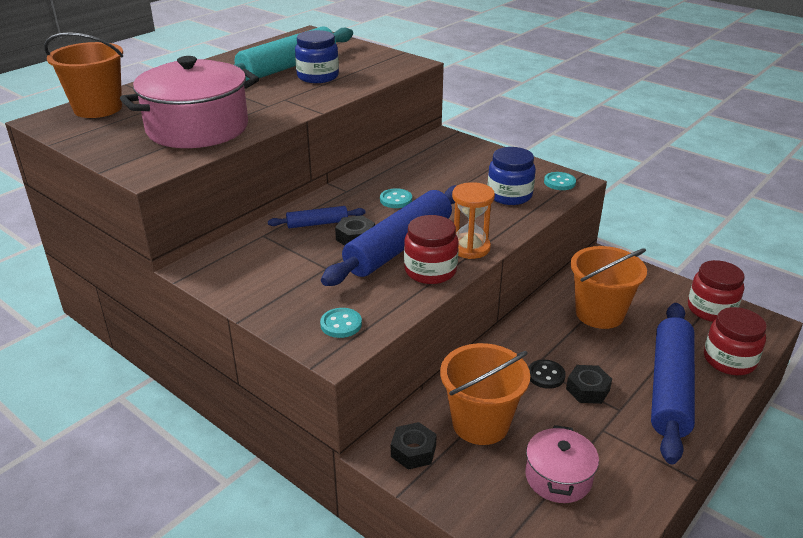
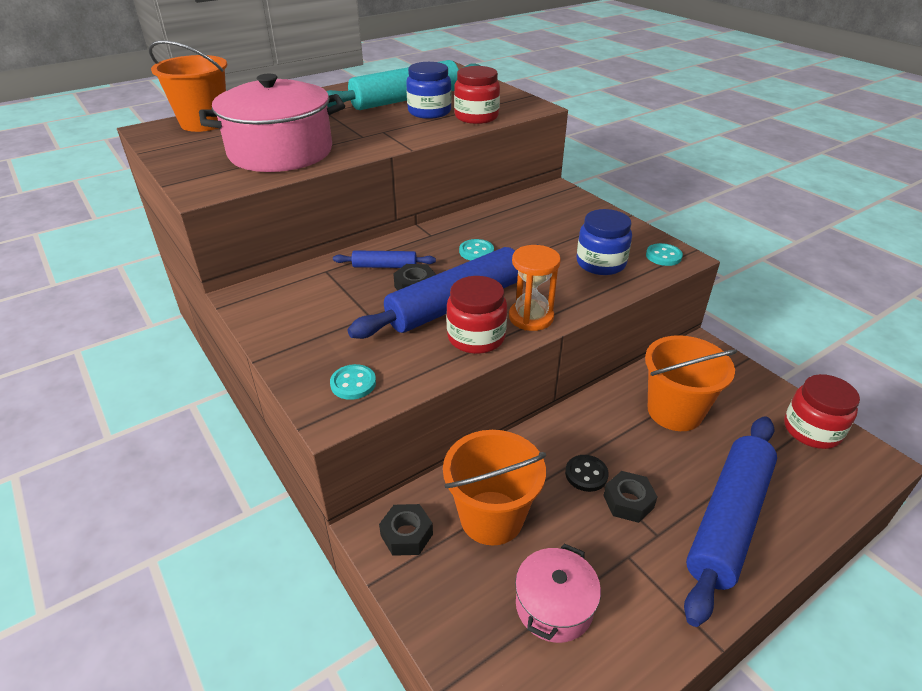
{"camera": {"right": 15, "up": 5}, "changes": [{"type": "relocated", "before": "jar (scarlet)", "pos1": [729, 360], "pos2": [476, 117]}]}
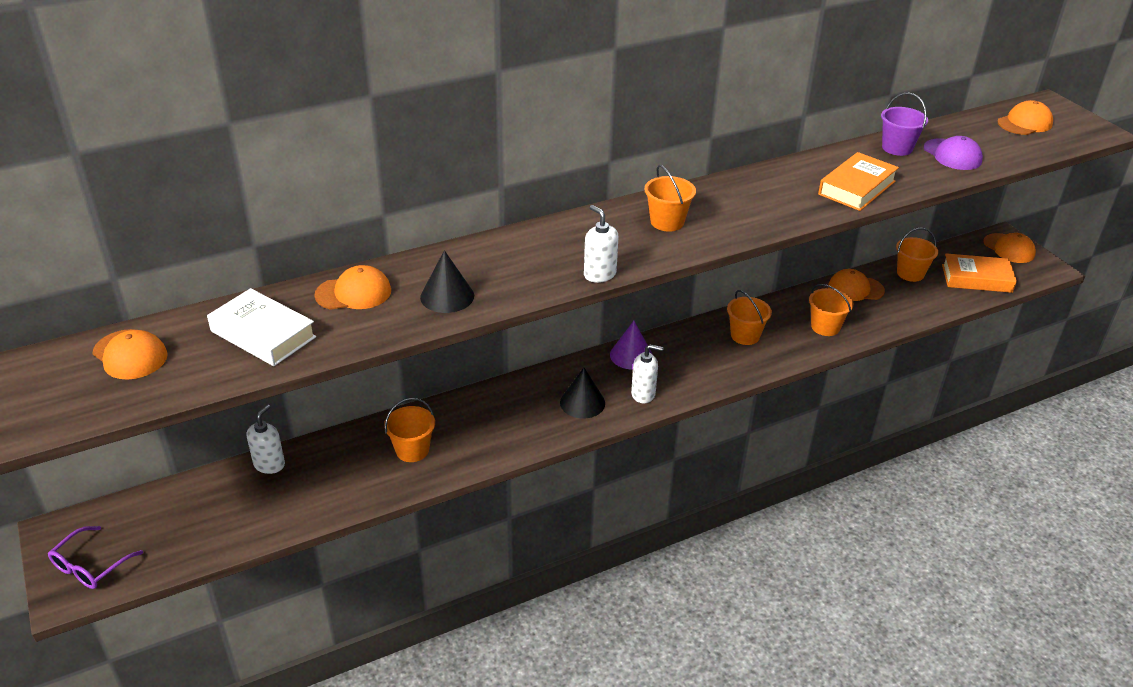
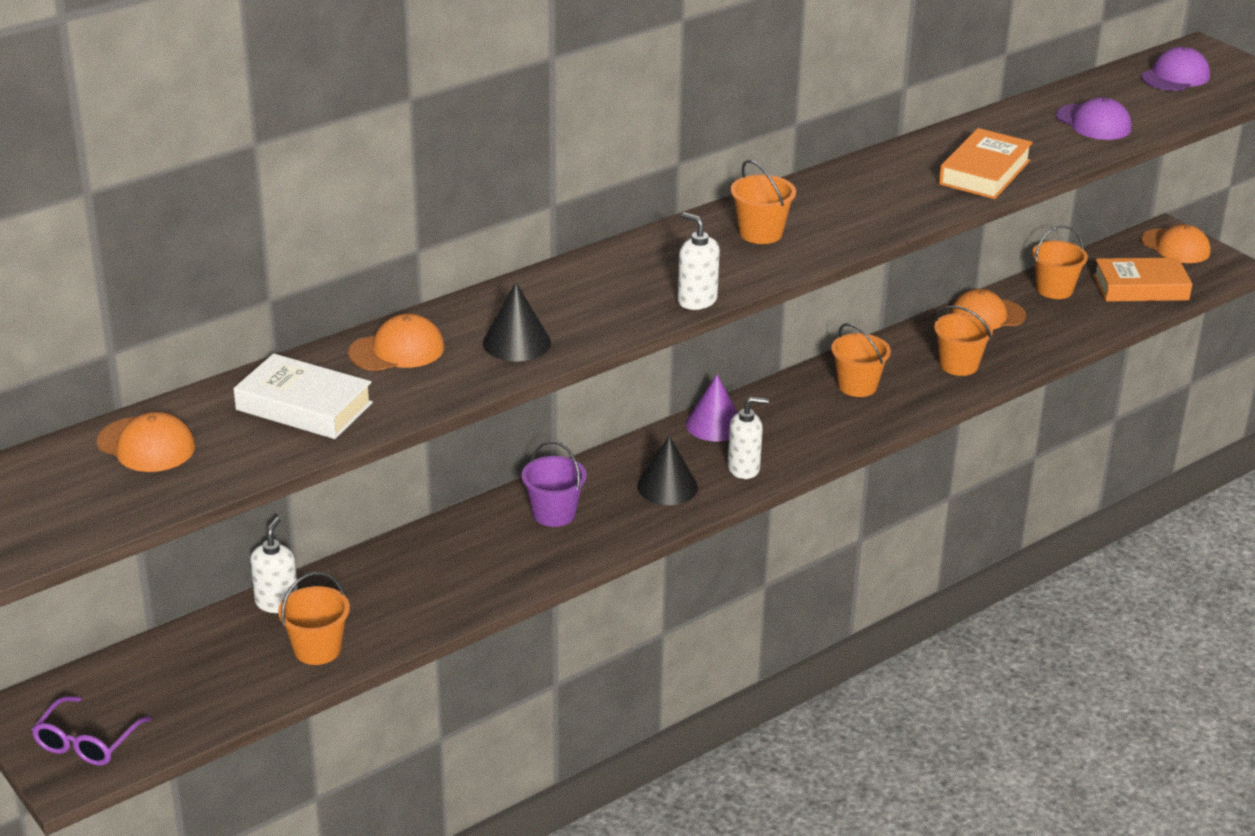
{"camera": {"right": -10, "up": -5}, "changes": [{"type": "relocated", "before": "bucket (orange-coloured)", "pos1": [412, 450], "pos2": [317, 649]}, {"type": "relocated", "before": "bucket (purple)", "pos1": [897, 148], "pos2": [554, 513]}, {"type": "colour", "before": "peaked cap (orange-coloured)", "after": "peaked cap (purple)", "pos1": [1024, 123], "pos2": [1175, 76]}]}
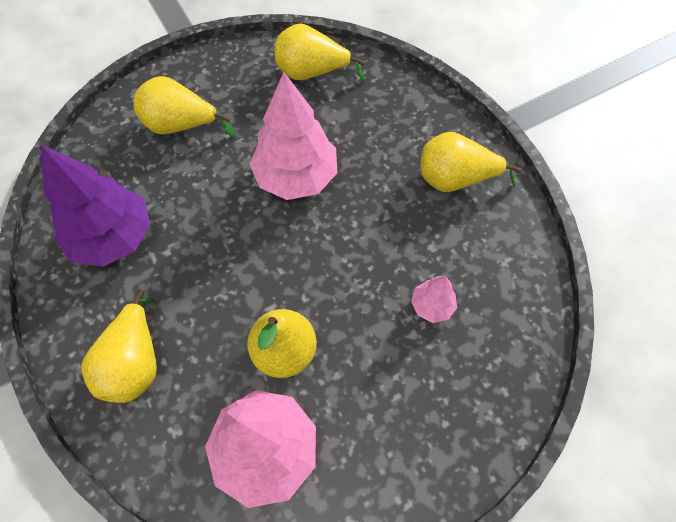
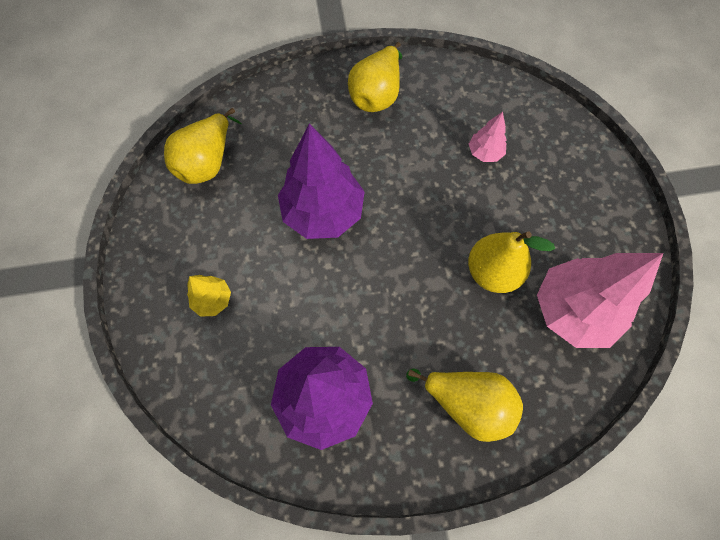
{"camera": {"right": -70, "up": 5}, "changes": [{"type": "exchanged", "before": "pear (golden)", "after": "tree (golden)", "pos1": [181, 125], "pos2": [213, 300]}, {"type": "colour", "before": "tree (rose-pink)", "after": "tree (purple)", "pos1": [296, 177], "pos2": [323, 212]}]}
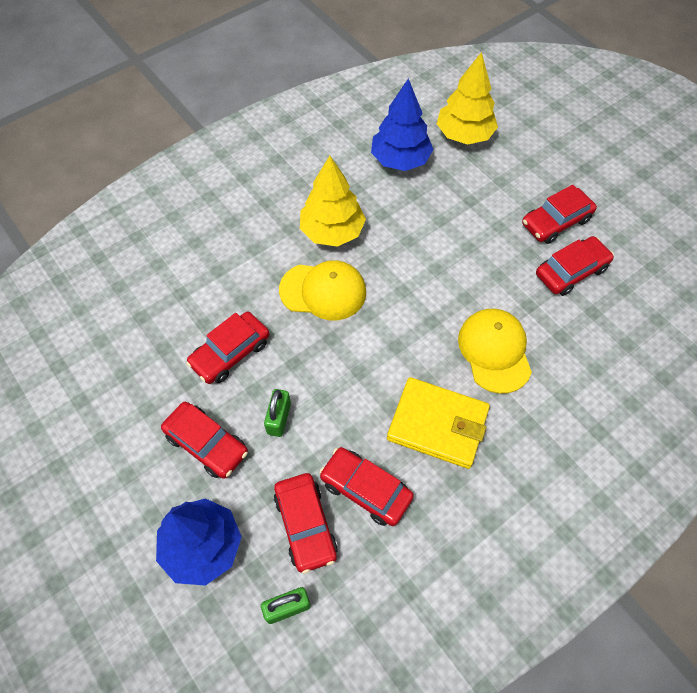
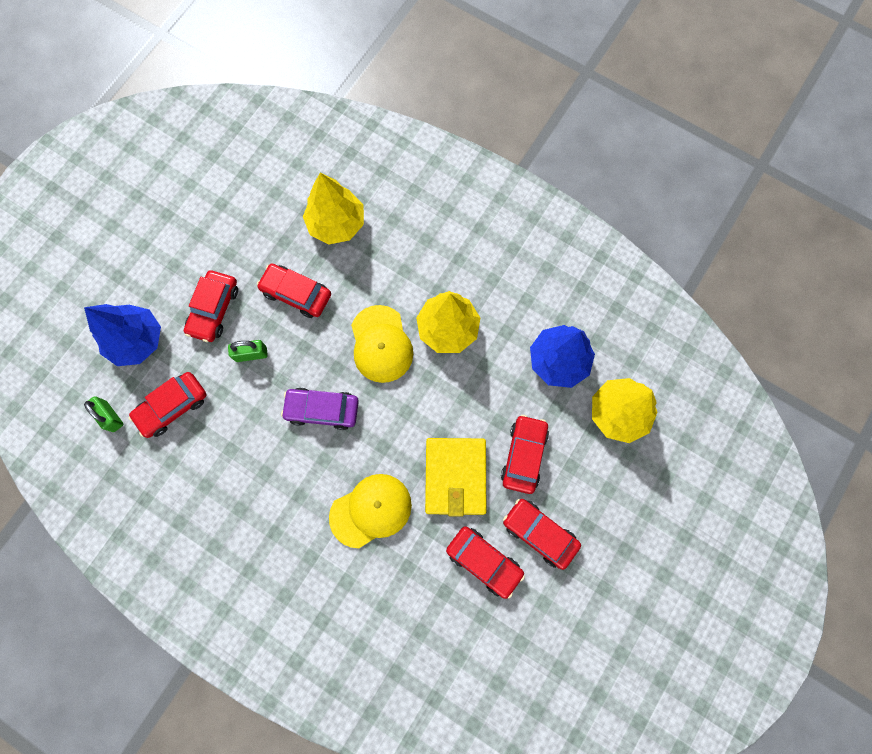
{"camera": {"right": 70, "up": 15}, "changes": [{"type": "relocated", "before": "car (scarlet)", "pos1": [365, 489], "pos2": [524, 455]}, {"type": "relocated", "before": "wallet (golden)", "pos1": [437, 424], "pos2": [455, 476]}, {"type": "appeared", "after": "car (purple)", "pos2": [322, 410]}, {"type": "appeared", "after": "tree (golden)", "pos2": [336, 223]}]}
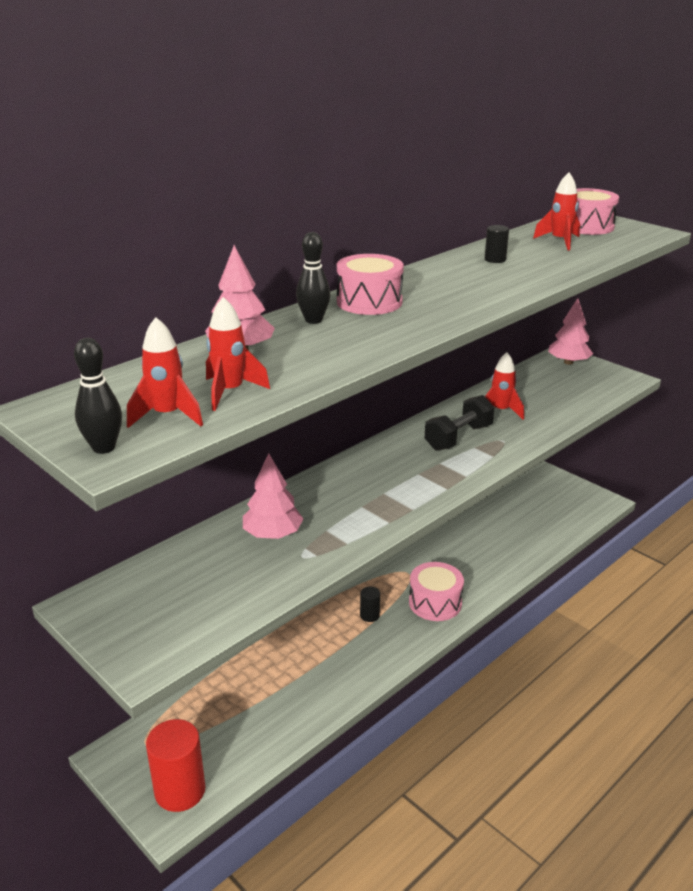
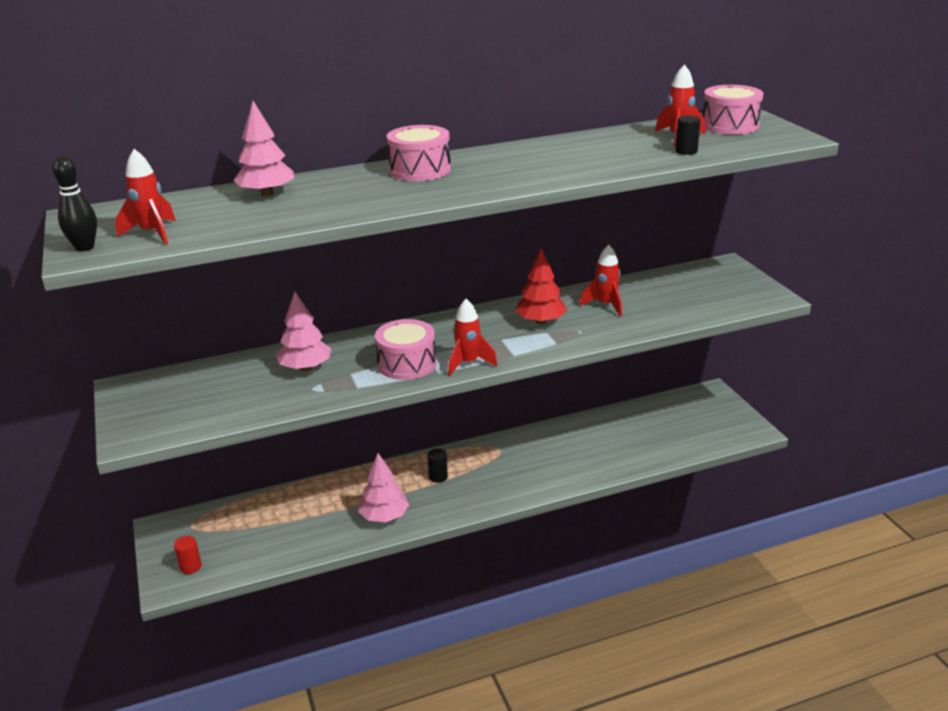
{"camera": {"right": 25, "up": 0}, "changes": [{"type": "size", "before": "cylinder (scarlet)", "pos1": [180, 790], "pos2": [190, 566], "scale": 0.49}, {"type": "relocated", "before": "toy rocket (scarlet)", "pos1": [230, 392], "pos2": [468, 363]}, {"type": "missing", "before": "skittle (ebony)", "pos1": [313, 320]}, {"type": "relocated", "before": "toy drum (rose-pink)", "pos1": [435, 603], "pos2": [407, 364]}, {"type": "exchanged", "before": "free weight (ebony)", "after": "tree (scarlet)", "pos1": [458, 437], "pos2": [541, 321]}, {"type": "relocated", "before": "cylinder (ebony)", "pos1": [495, 259], "pos2": [686, 151]}, {"type": "relocated", "before": "tree (rose-pink)", "pos1": [568, 362], "pos2": [384, 516]}]}
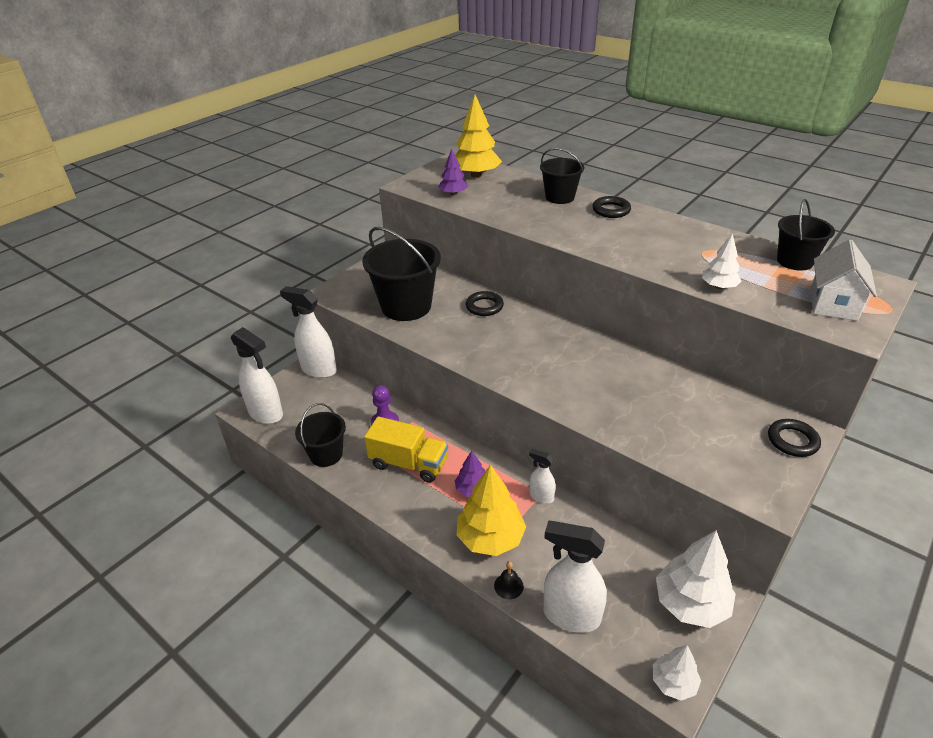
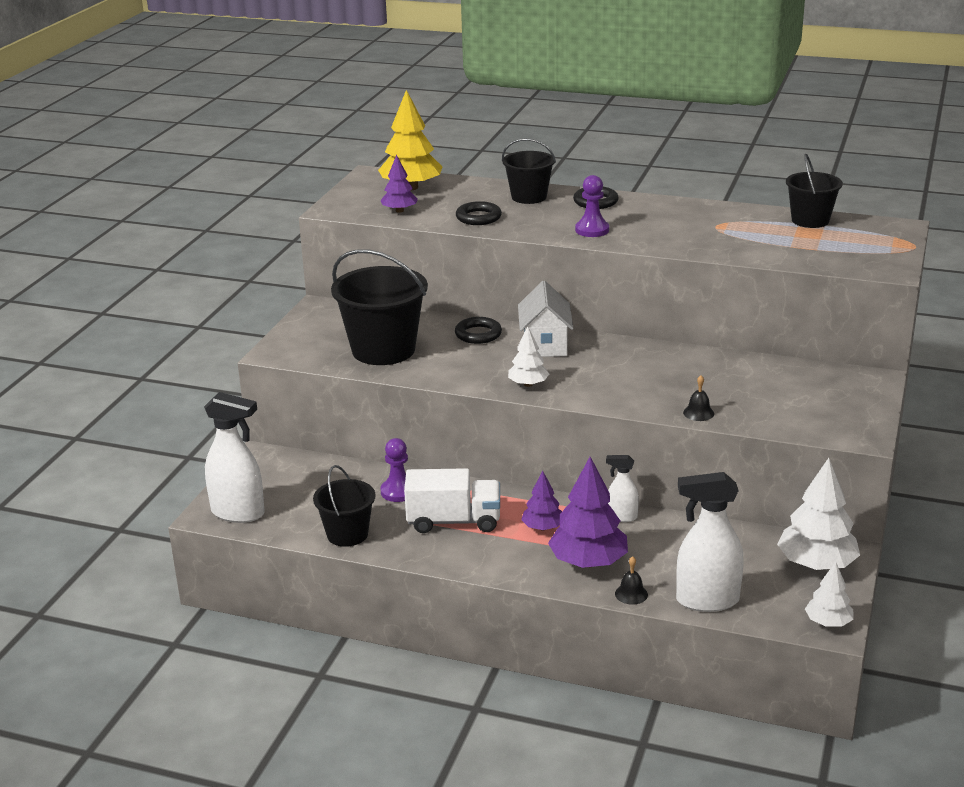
{"camera": {"right": -20, "up": -10}, "changes": [{"type": "missing", "before": "sprayer (snow-white)", "pos1": [318, 369]}, {"type": "colour", "before": "toy truck (golden)", "after": "toy truck (snow-white)", "pos1": [408, 464], "pos2": [454, 521]}, {"type": "colour", "before": "tree (golden)", "after": "tree (purple)", "pos1": [490, 538], "pos2": [588, 562]}, {"type": "relocated", "before": "tree (snow-white)", "pos1": [719, 287], "pos2": [528, 384]}, {"type": "relocated", "before": "ring (ebony)", "pos1": [792, 441], "pos2": [478, 217]}, {"type": "relocated", "before": "toy house (snow-white)", "pos1": [833, 303], "pos2": [545, 345]}, {"type": "appeared", "after": "game pawn (purple)", "pos2": [592, 230]}, {"type": "appeared", "after": "bell (ebony)", "pos2": [698, 413]}]}
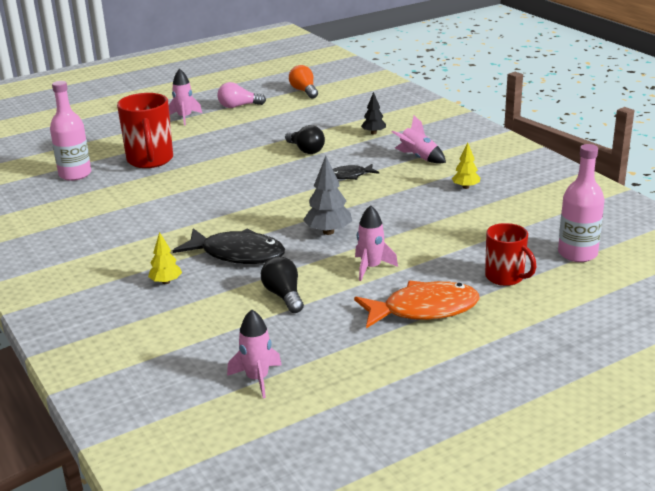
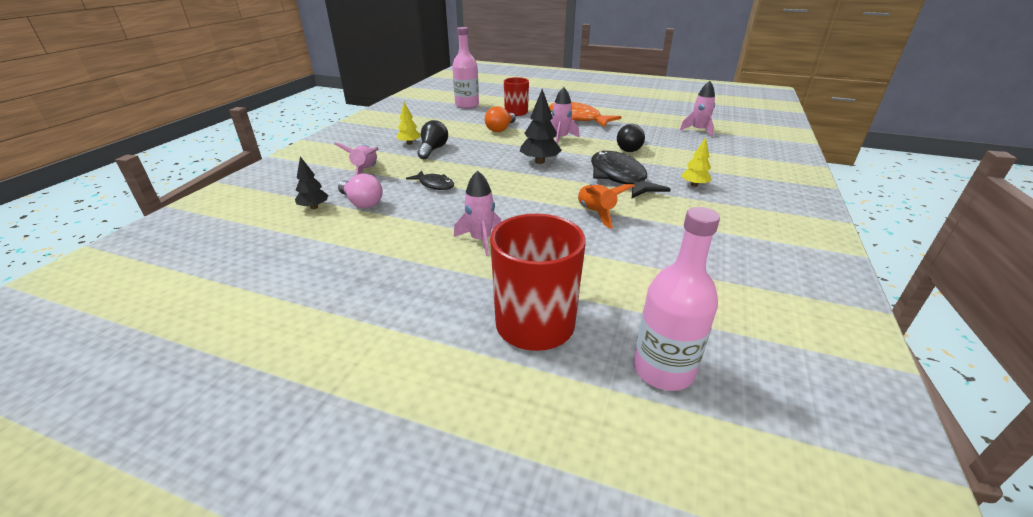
{"camera": {"right": -130, "up": 5}, "changes": [{"type": "relocated", "before": "toy rocket (rose-pink)", "pos1": [185, 117], "pos2": [481, 240]}, {"type": "relocated", "before": "light bulb (rose-pink)", "pos1": [238, 106], "pos2": [362, 203]}, {"type": "relocated", "before": "light bulb (ebony)", "pos1": [306, 150], "pos2": [433, 150]}, {"type": "relocated", "before": "light bulb (orange-coloured)", "pos1": [304, 91], "pos2": [500, 129]}, {"type": "colour", "before": "tree (grey)", "after": "tree (ebony)", "pos1": [328, 232], "pos2": [540, 162]}, {"type": "appeared", "after": "toy rocket (orange-coloured)", "pos2": [596, 213]}]}
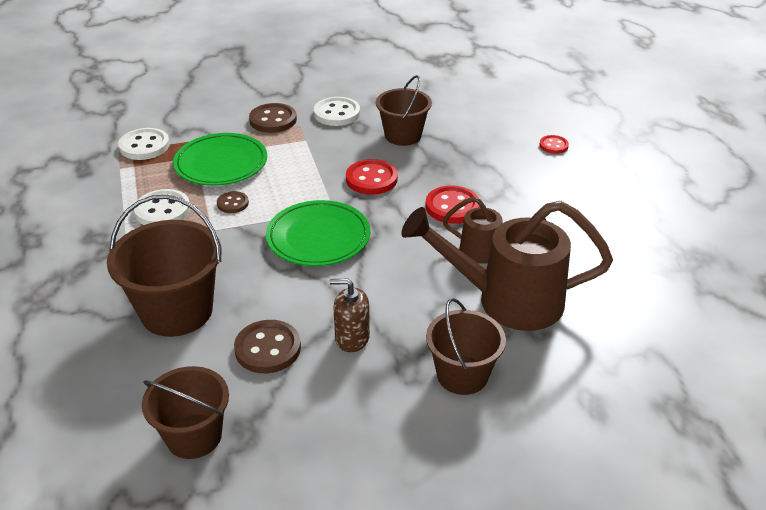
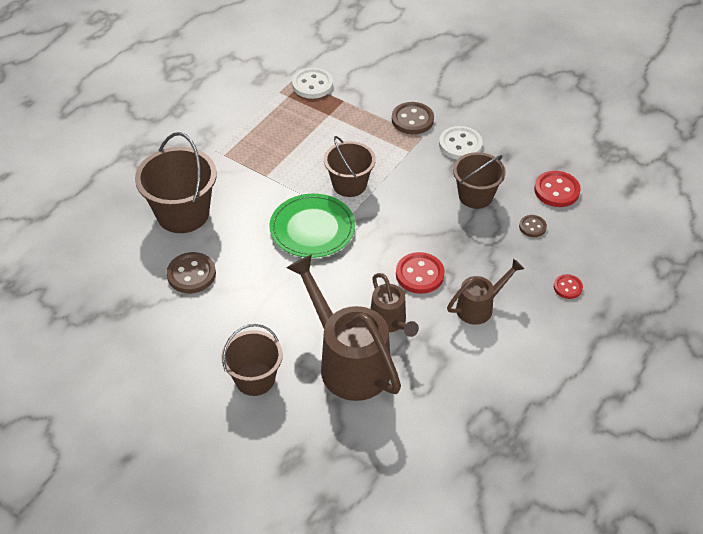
{"camera": {"right": 50, "up": 10}, "changes": [{"type": "missing", "before": "shirt button (snow-white)", "pos1": [162, 210]}, {"type": "relocated", "before": "bucket (brown)", "pos1": [194, 436], "pos2": [349, 184]}, {"type": "missing", "before": "flat dish (green)", "pos1": [221, 163]}, {"type": "relocated", "before": "shirt button (brown)", "pos1": [232, 203], "pos2": [532, 227]}, {"type": "missing", "before": "soap pump (brown)", "pos1": [352, 338]}, {"type": "relocated", "before": "shirt button (scarlet)", "pos1": [371, 179], "pos2": [556, 190]}, {"type": "appeared", "after": "sprinkling can (brown)", "pos2": [479, 307]}]}
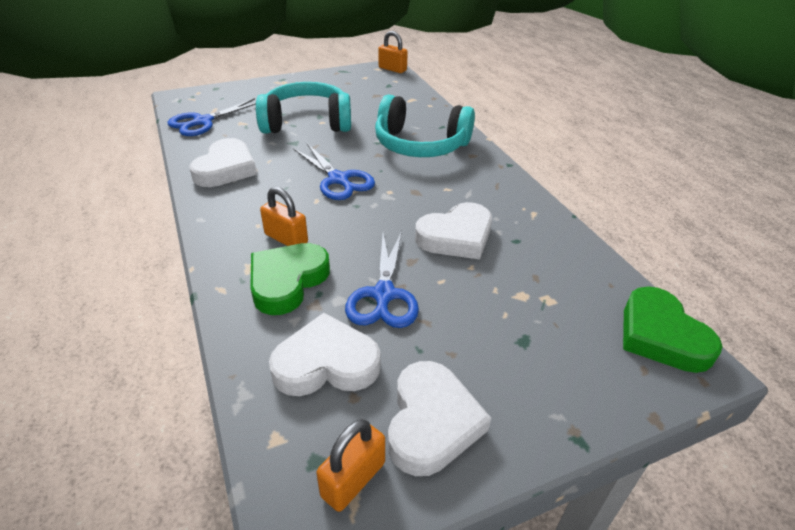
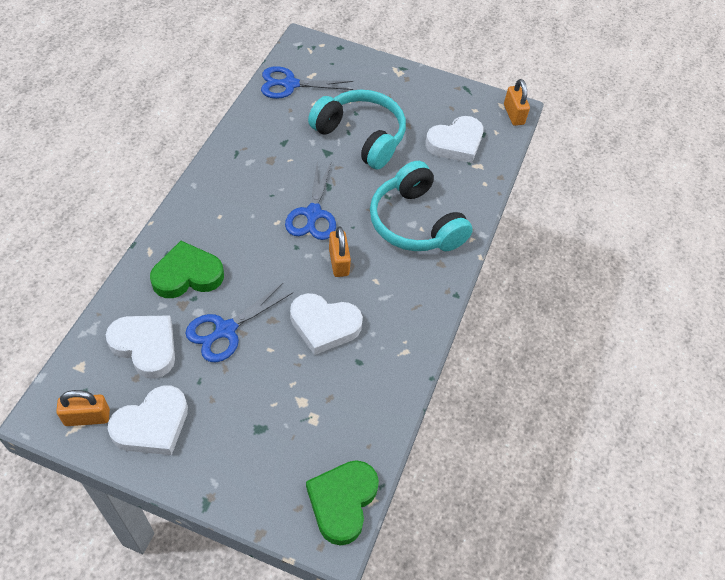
{"camera": {"right": 40, "up": 15}, "changes": [{"type": "relocated", "before": "heart shape (snow-white)", "pos1": [226, 169], "pos2": [455, 143]}, {"type": "relocated", "before": "padlock (orange-coloured)", "pos1": [286, 238], "pos2": [338, 262]}]}
